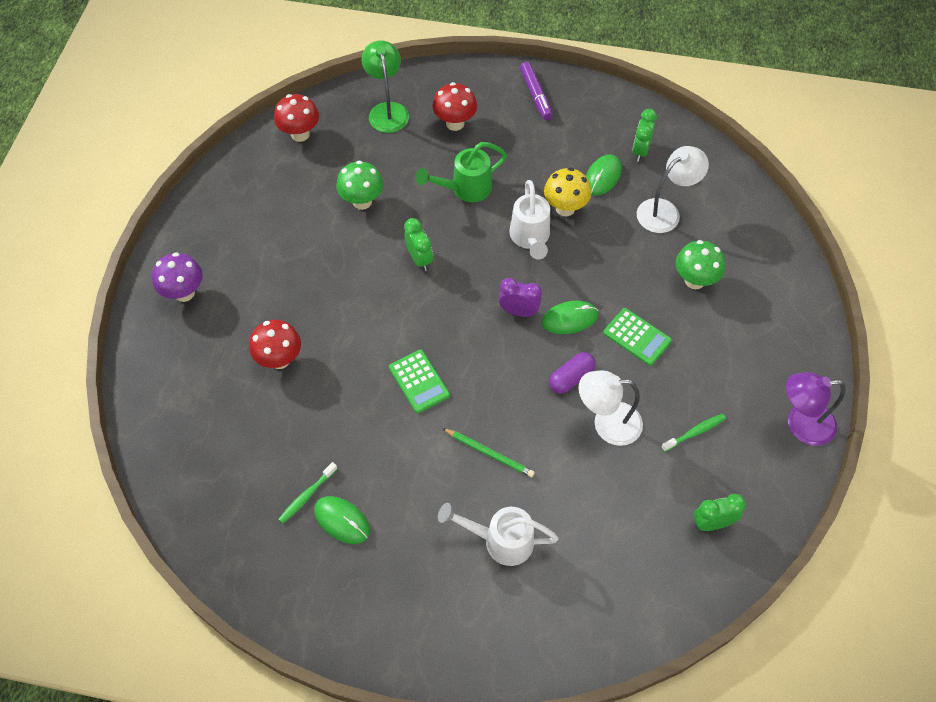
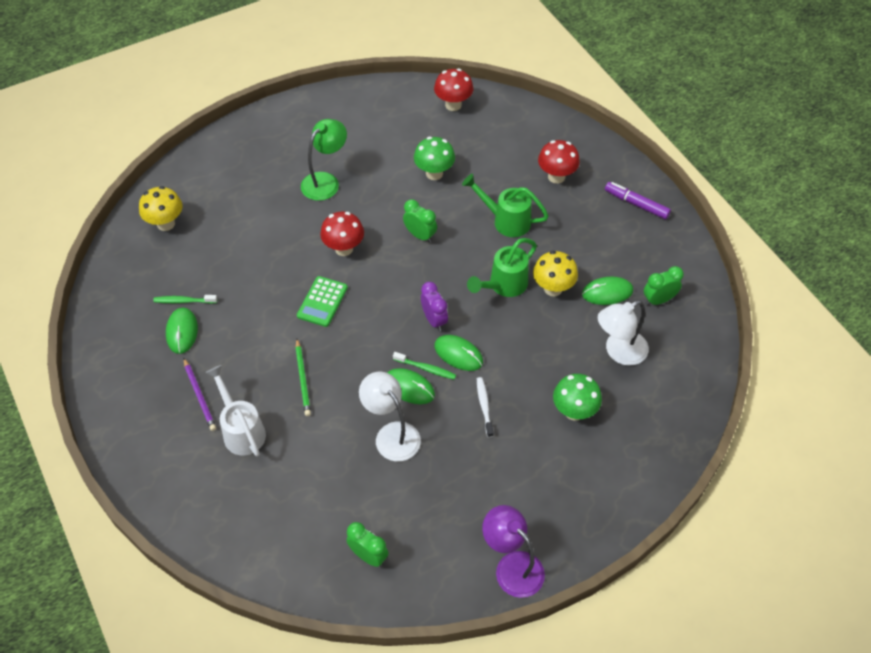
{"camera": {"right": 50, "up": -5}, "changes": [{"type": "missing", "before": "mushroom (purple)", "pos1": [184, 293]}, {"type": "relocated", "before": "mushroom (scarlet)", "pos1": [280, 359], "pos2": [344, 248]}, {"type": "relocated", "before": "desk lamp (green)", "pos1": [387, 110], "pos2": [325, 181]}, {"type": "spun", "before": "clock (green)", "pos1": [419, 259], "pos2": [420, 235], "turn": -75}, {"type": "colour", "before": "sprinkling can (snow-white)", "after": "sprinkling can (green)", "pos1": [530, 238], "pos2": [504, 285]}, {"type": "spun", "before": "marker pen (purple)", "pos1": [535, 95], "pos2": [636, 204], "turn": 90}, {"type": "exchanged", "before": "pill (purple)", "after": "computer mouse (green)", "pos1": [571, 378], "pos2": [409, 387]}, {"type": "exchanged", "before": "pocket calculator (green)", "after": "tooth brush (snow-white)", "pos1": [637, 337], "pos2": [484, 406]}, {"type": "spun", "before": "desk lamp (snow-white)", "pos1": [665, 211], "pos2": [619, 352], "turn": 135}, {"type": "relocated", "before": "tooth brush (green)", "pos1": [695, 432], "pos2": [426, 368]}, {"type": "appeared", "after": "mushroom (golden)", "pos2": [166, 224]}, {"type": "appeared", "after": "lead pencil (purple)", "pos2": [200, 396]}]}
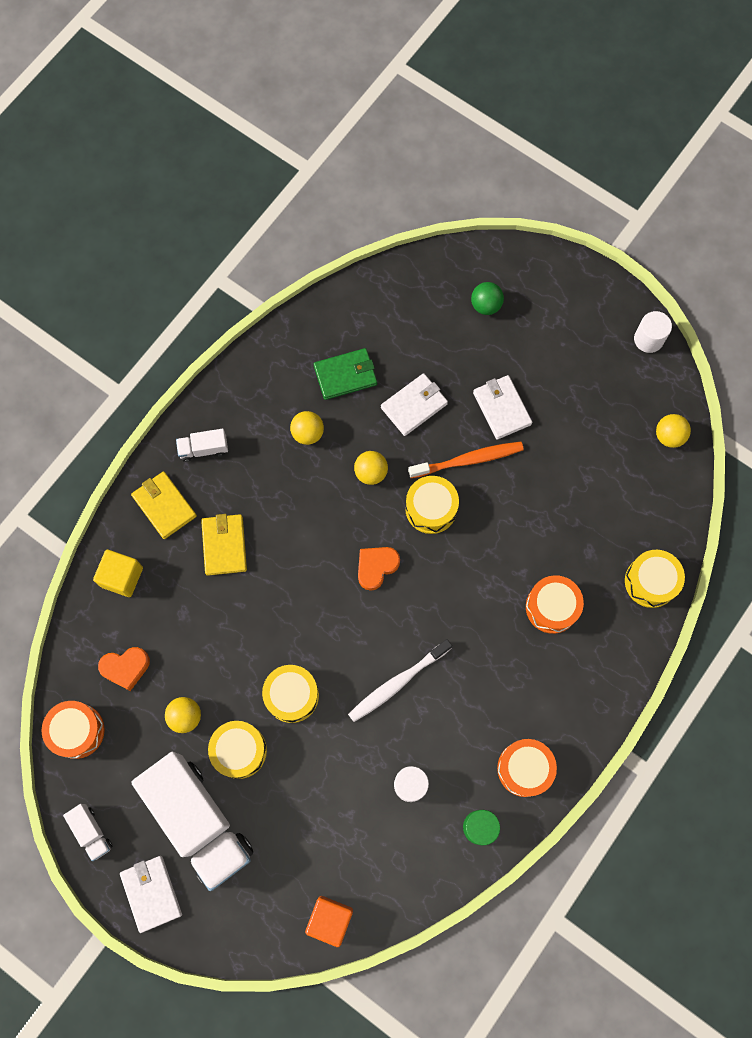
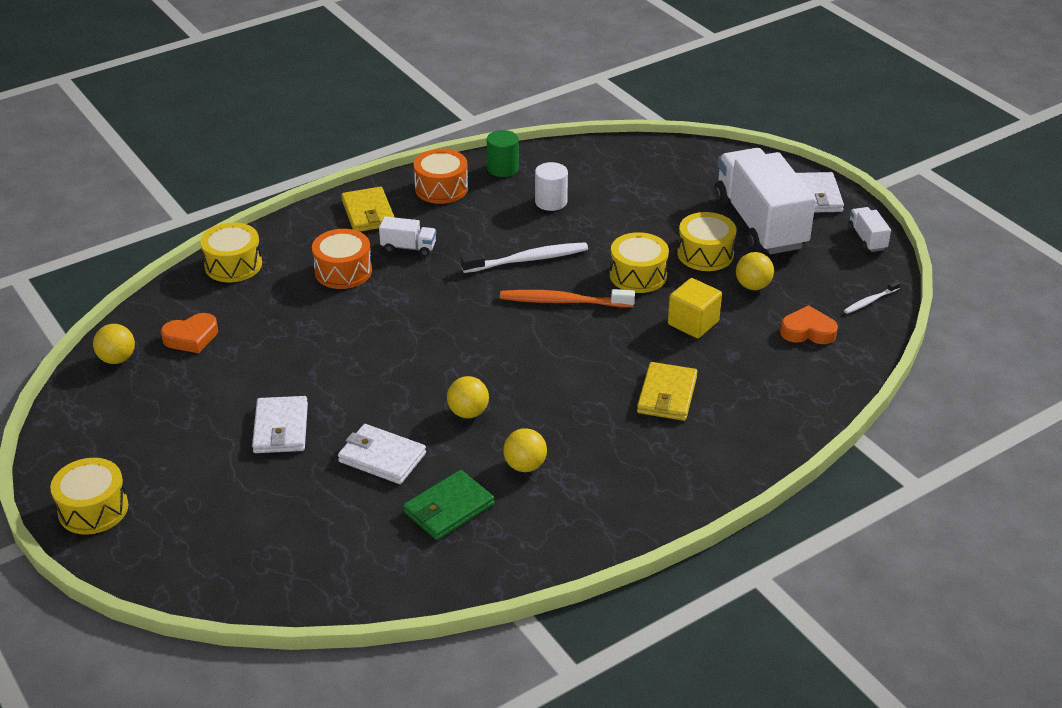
{"camera": {"right": -160, "up": -35}, "changes": [{"type": "exchanged", "before": "toy drum (orange-coloured)", "after": "tooth brush (snow-white)", "pos1": [77, 731], "pos2": [870, 301]}, {"type": "relocated", "before": "solid cube (golden)", "pos1": [122, 577], "pos2": [693, 323]}, {"type": "relocated", "before": "wallet (golden)", "pos1": [164, 506], "pos2": [368, 213]}, {"type": "relocated", "before": "toy truck (snow-white)", "pos1": [204, 449], "pos2": [408, 247]}, {"type": "missing", "before": "solid cube (orange-coloured)", "pos1": [330, 919]}, {"type": "spun", "before": "wallet (green)", "pos1": [345, 375], "pos2": [449, 509], "turn": -45}, {"type": "relocated", "before": "heart shape (orange-coloured)", "pos1": [376, 567], "pos2": [191, 337]}, {"type": "spun", "before": "wallet (snow-white)", "pos1": [414, 405], "pos2": [382, 457], "turn": 45}, {"type": "relocated", "before": "toy drum (golden)", "pos1": [431, 508], "pos2": [93, 509]}, {"type": "relocated", "before": "tooth brush (orange-coloured)", "pos1": [468, 460], "pos2": [563, 301]}, {"type": "missing", "before": "ball (green)", "pos1": [486, 305]}, {"type": "missing", "before": "cylinder (snow-white)", "pos1": [648, 339]}]}
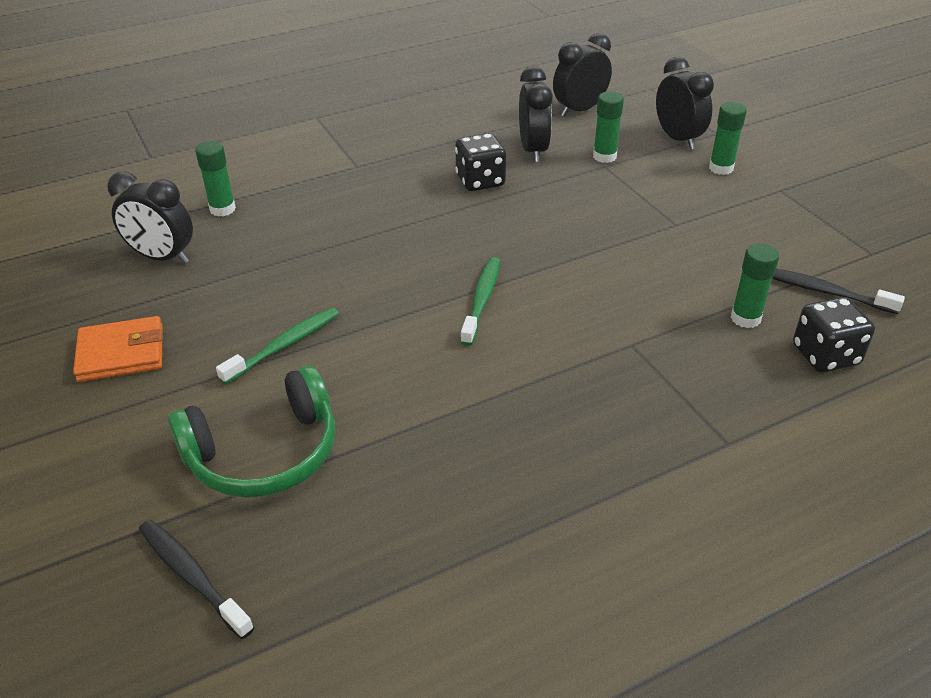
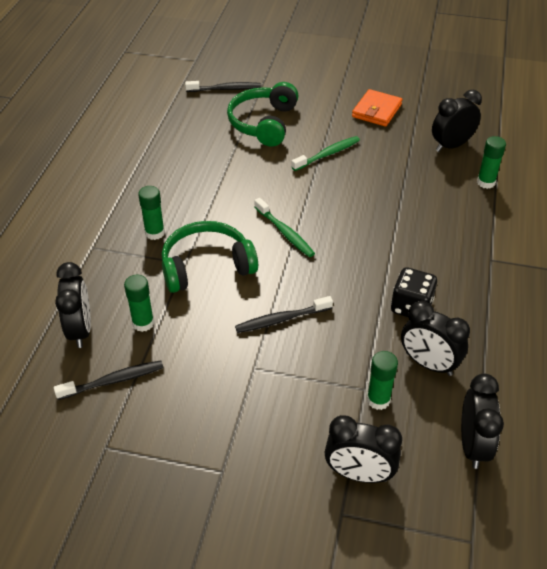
{"camera": {"right": 130, "up": 5}, "changes": [{"type": "spun", "before": "tooth brush (green)", "pos1": [284, 345], "pos2": [327, 154], "turn": -120}, {"type": "relocated", "before": "glue (green)", "pos1": [721, 168], "pos2": [155, 233]}, {"type": "exchanged", "before": "dice (ebony)", "after": "clock (ebony)", "pos1": [825, 355], "pos2": [80, 330]}, {"type": "appeared", "after": "headset (green)", "pos2": [206, 266]}, {"type": "appeared", "after": "tooth brush (ebony)", "pos2": [281, 319]}]}
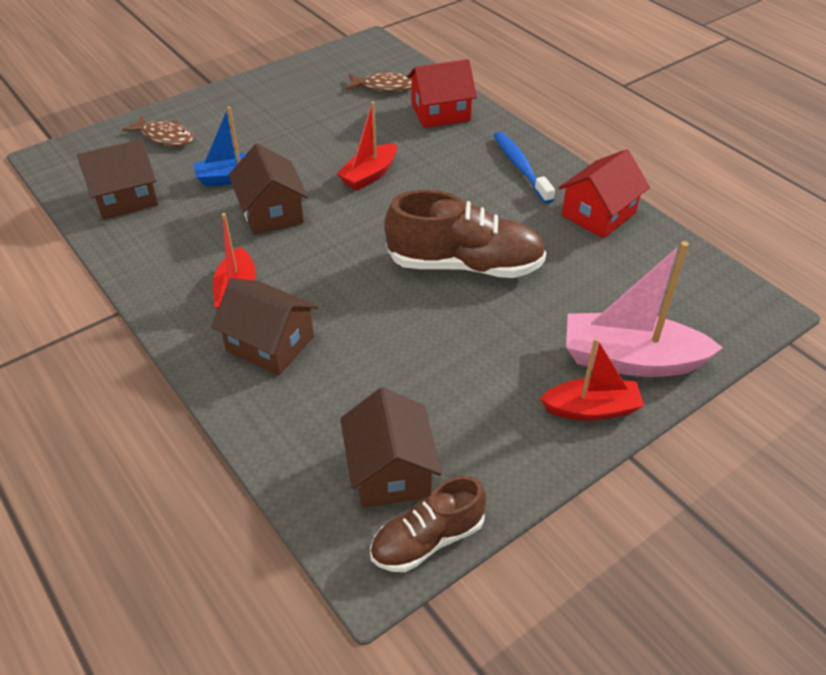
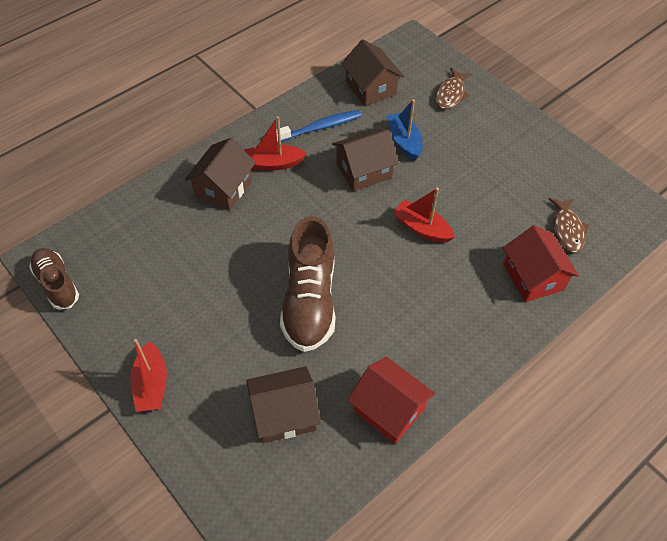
{"camera": {"right": 85, "up": 10}, "changes": [{"type": "relocated", "before": "toy house (brown)", "pos1": [390, 471], "pos2": [284, 414]}, {"type": "relocated", "before": "tooth brush (royal blue)", "pos1": [520, 167], "pos2": [319, 128]}, {"type": "missing", "before": "sailboat (rose-pink)", "pos1": [630, 359]}]}
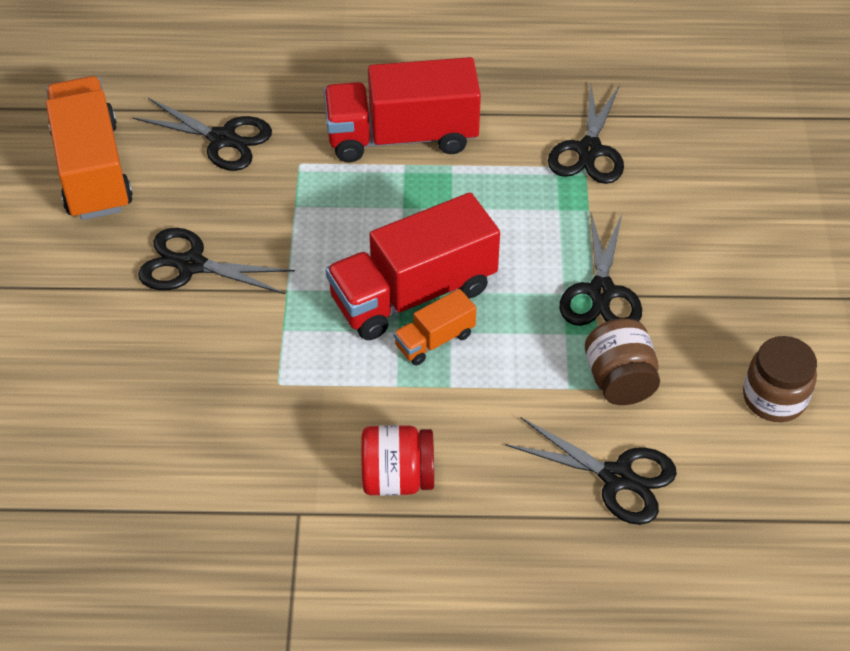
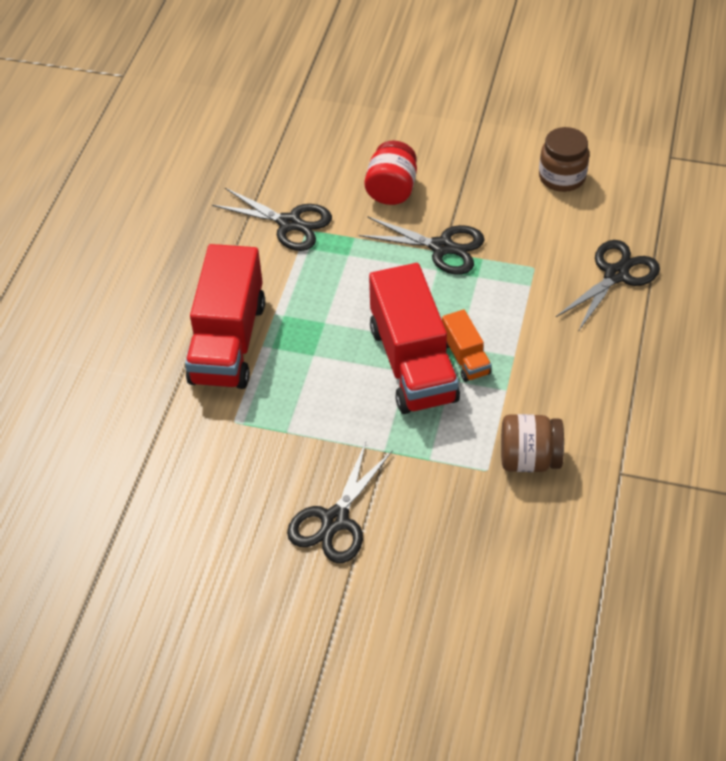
{"camera": {"right": -75, "up": 0}, "changes": [{"type": "missing", "before": "toy truck (orange-coloured)", "pos1": [92, 170]}, {"type": "missing", "before": "shears (ebony)", "pos1": [222, 139]}, {"type": "relocated", "before": "jar (scarlet)", "pos1": [397, 478], "pos2": [391, 190]}, {"type": "relocated", "before": "jar (brown)", "pos1": [619, 380], "pos2": [529, 459]}]}
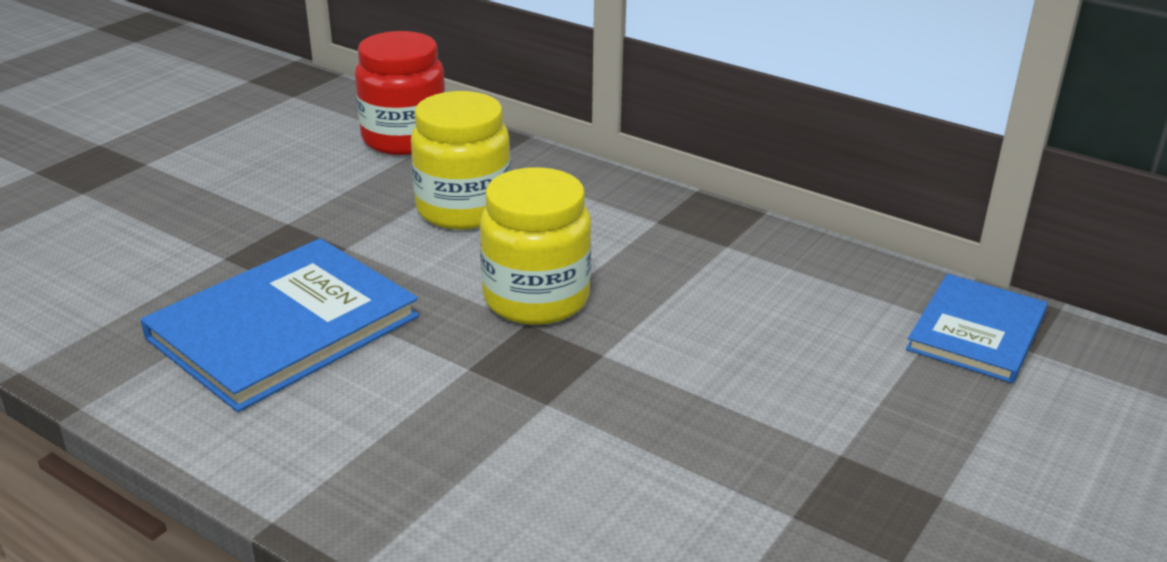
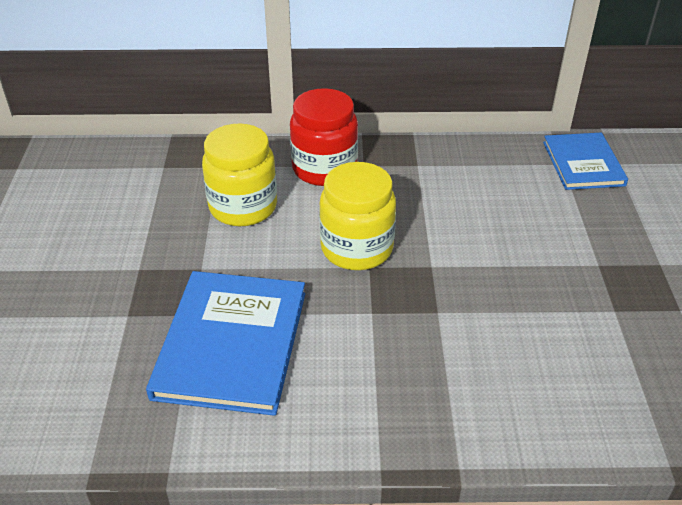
{"camera": {"right": -35, "up": 10}, "changes": [{"type": "relocated", "before": "jar (scarlet)", "pos1": [404, 139], "pos2": [324, 168]}]}
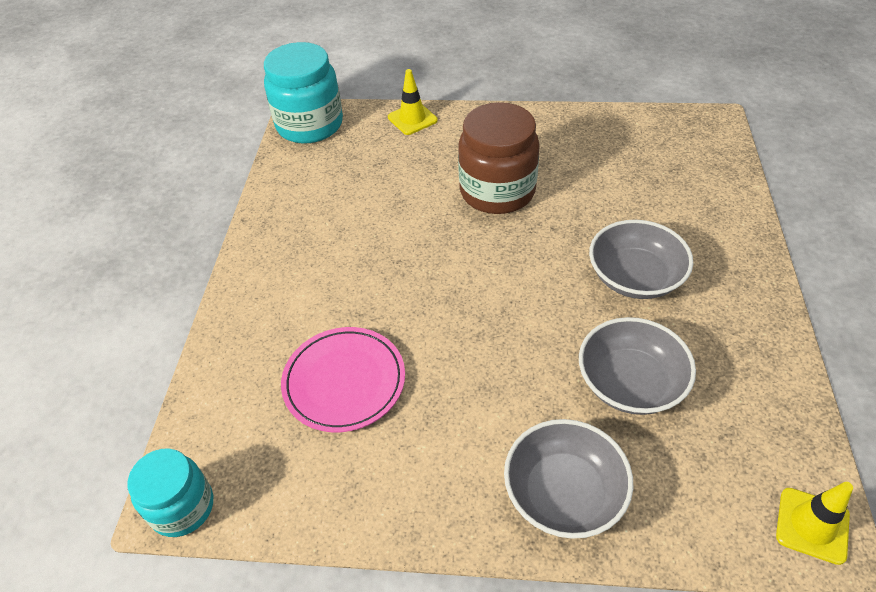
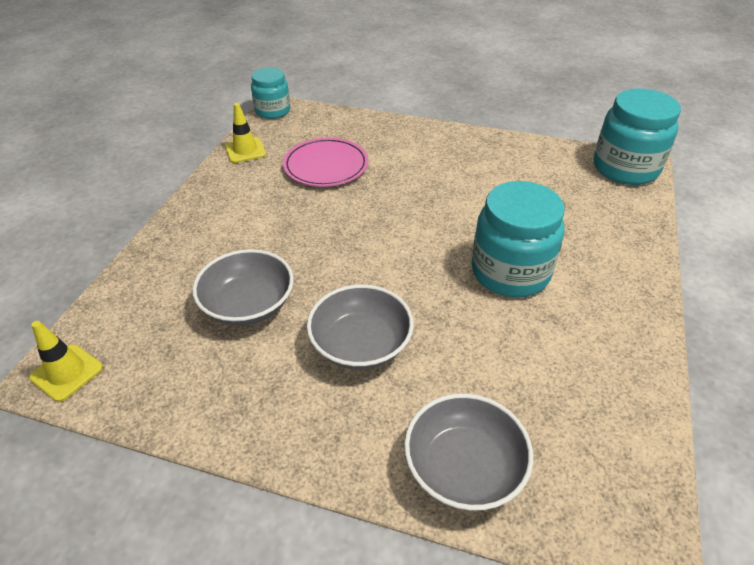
{"camera": {"right": 100, "up": -5}, "changes": [{"type": "relocated", "before": "traffic cone (golden)", "pos1": [412, 119], "pos2": [245, 150]}, {"type": "colour", "before": "jar (brown)", "after": "jar (turquoise)", "pos1": [497, 191], "pos2": [510, 272]}, {"type": "relocated", "before": "bowl (grey)", "pos1": [564, 493], "pos2": [464, 467]}]}
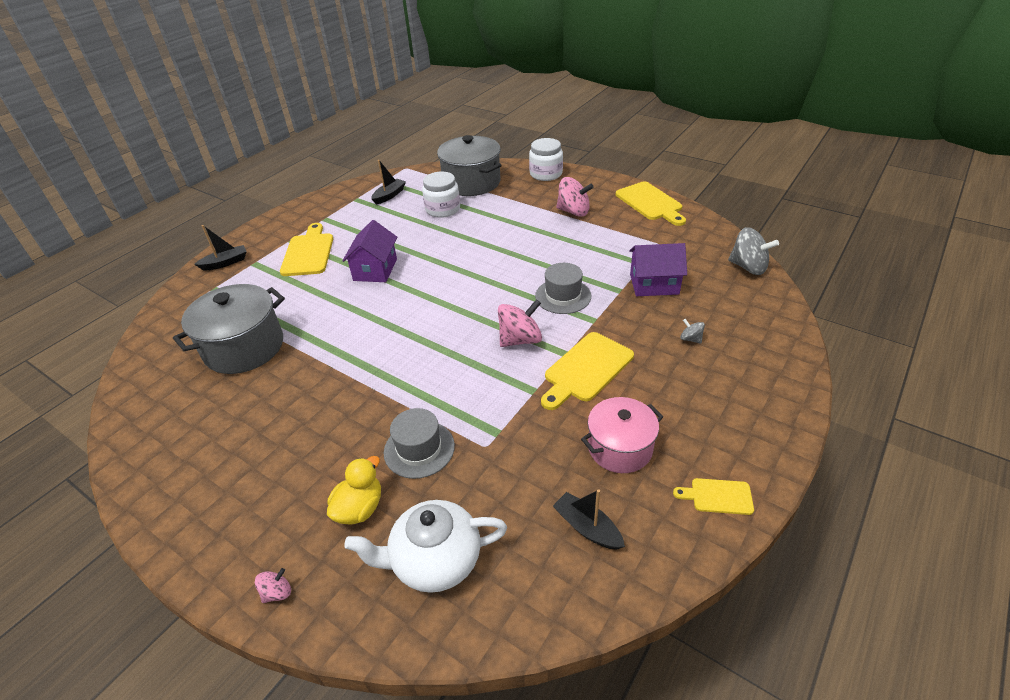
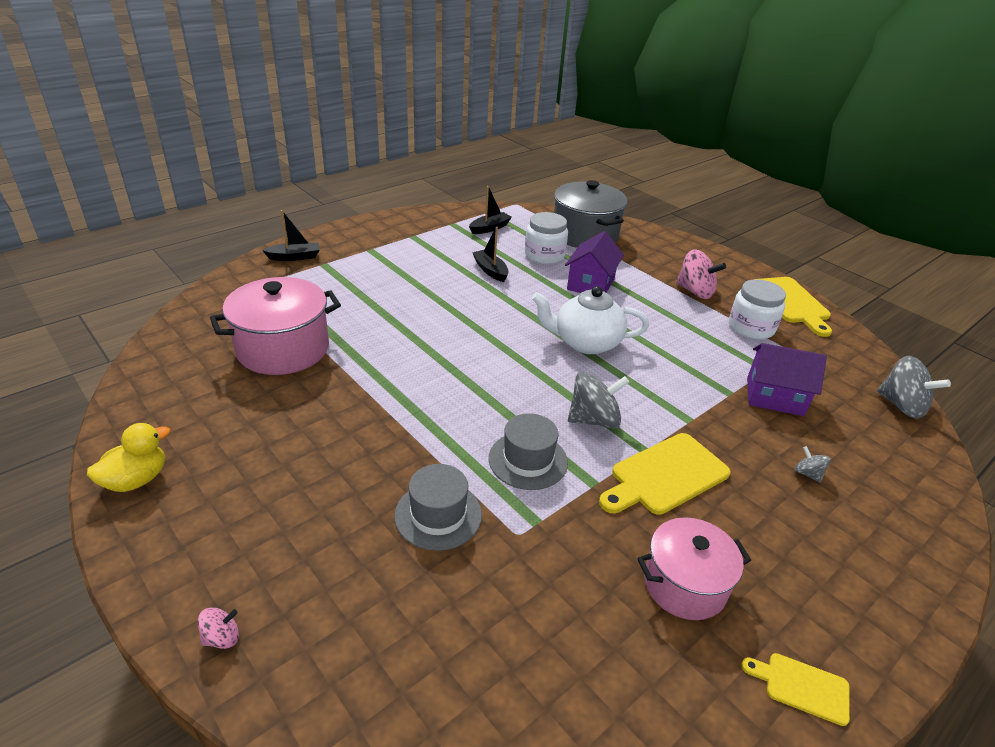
{"camera": {"right": 10, "up": -5}, "changes": [{"type": "colour", "before": "pot (grey)", "after": "pot (rose-pink)", "pos1": [244, 347], "pos2": [283, 349]}, {"type": "missing", "before": "bread board (golden)", "pos1": [308, 252]}, {"type": "relocated", "before": "duck (golden)", "pos1": [360, 508], "pos2": [136, 480]}, {"type": "relocated", "before": "toy house (purple)", "pos1": [375, 269], "pos2": [591, 284]}, {"type": "relocated", "before": "china teapot (snow-white)", "pos1": [434, 560], "pos2": [585, 342]}, {"type": "colour", "before": "spinning top (rose-pink)", "after": "spinning top (grey)", "pos1": [520, 339], "pos2": [594, 420]}, {"type": "relocated", "before": "jar (snow-white)", "pos1": [546, 174], "pos2": [751, 327]}, {"type": "relocated", "before": "hat (grey)", "pos1": [563, 296], "pos2": [528, 460]}, {"type": "relocated", "before": "sailboat (ebony)", "pos1": [587, 527], "pos2": [490, 271]}]}
